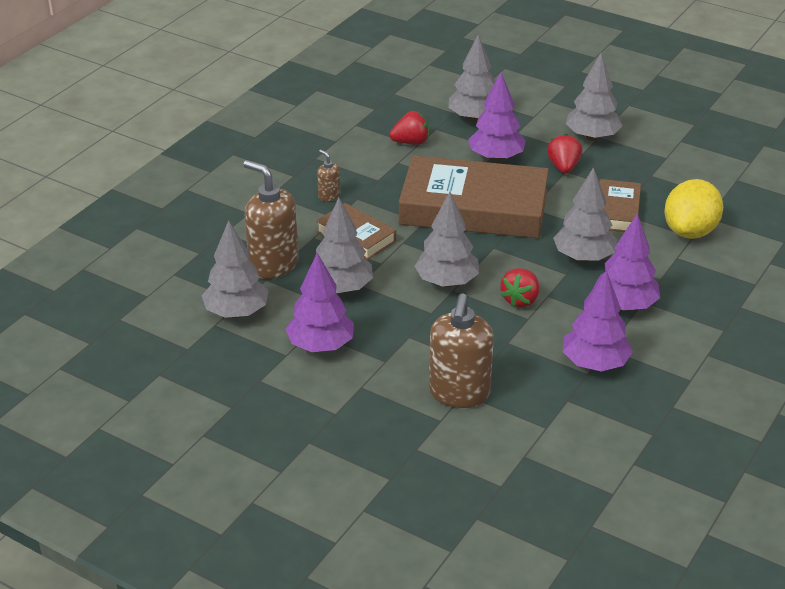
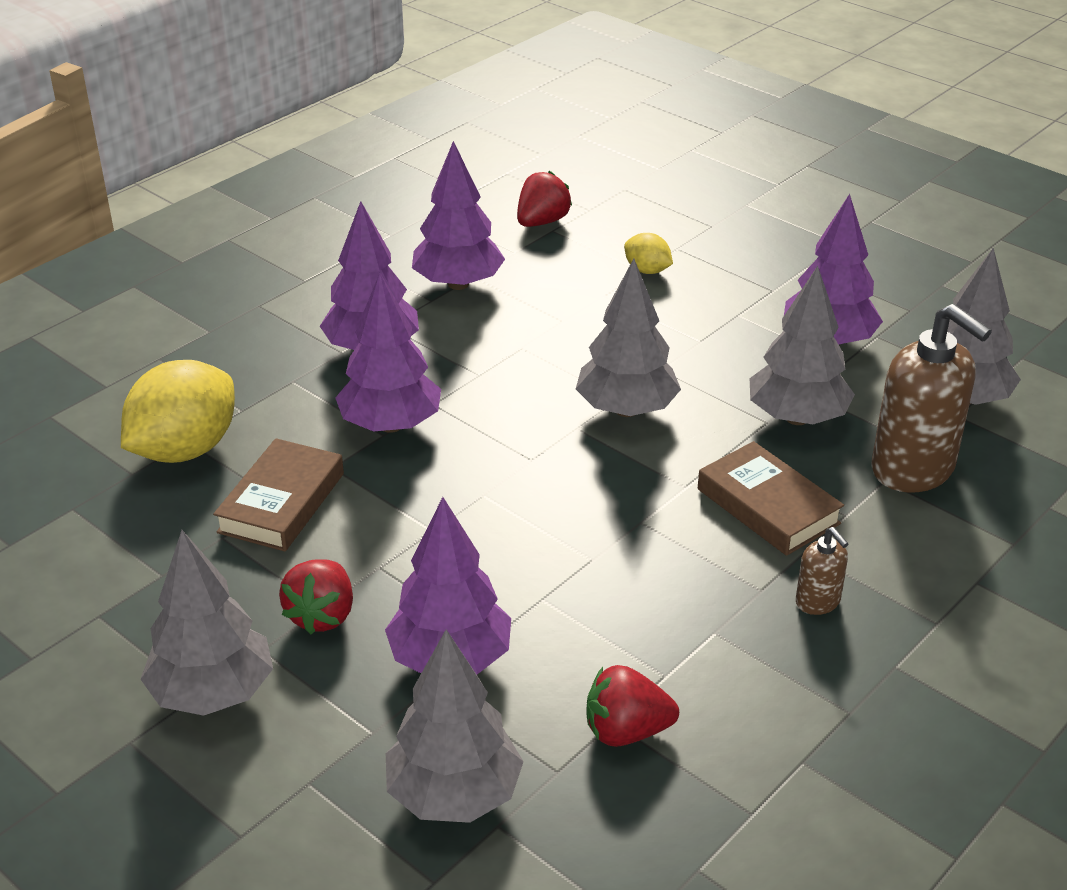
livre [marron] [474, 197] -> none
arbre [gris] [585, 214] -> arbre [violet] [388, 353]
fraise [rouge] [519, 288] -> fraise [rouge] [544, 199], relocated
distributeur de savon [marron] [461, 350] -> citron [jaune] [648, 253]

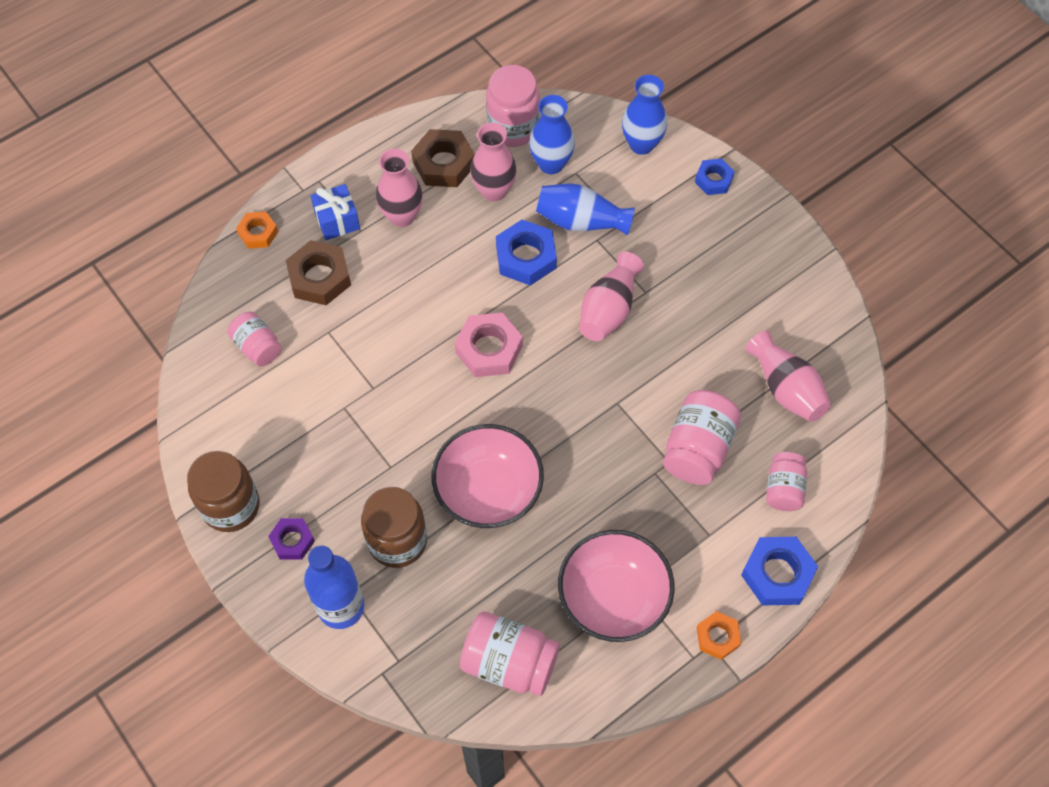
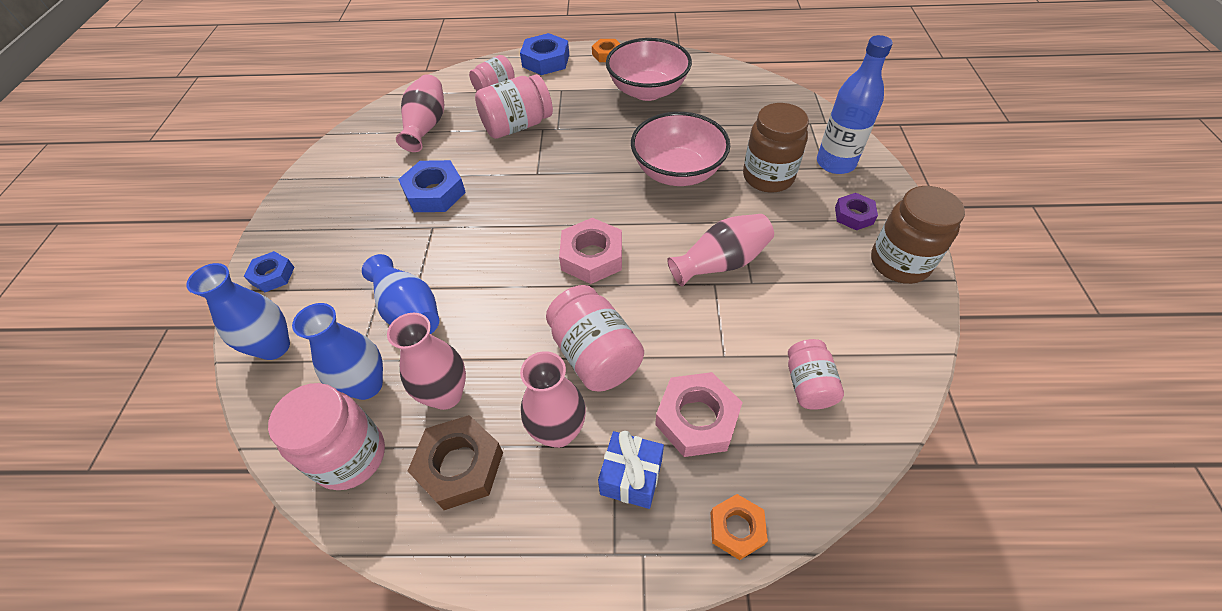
écrou [bleu] [526, 252] -> écrou [bleu] [432, 186], relocated
écrou [marron] [318, 272] -> écrou [rose] [699, 414]
vase [rose] [611, 296] -> vase [rose] [720, 250], relocated
bocal [rose] [510, 654] -> bocal [rose] [595, 338], relocated

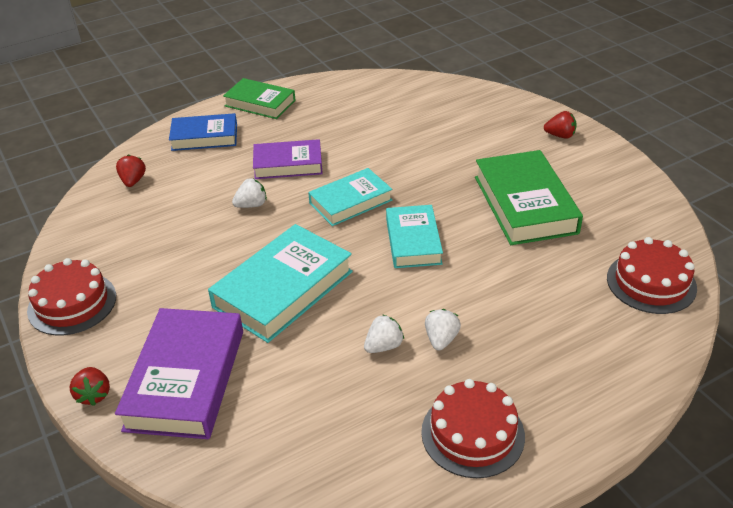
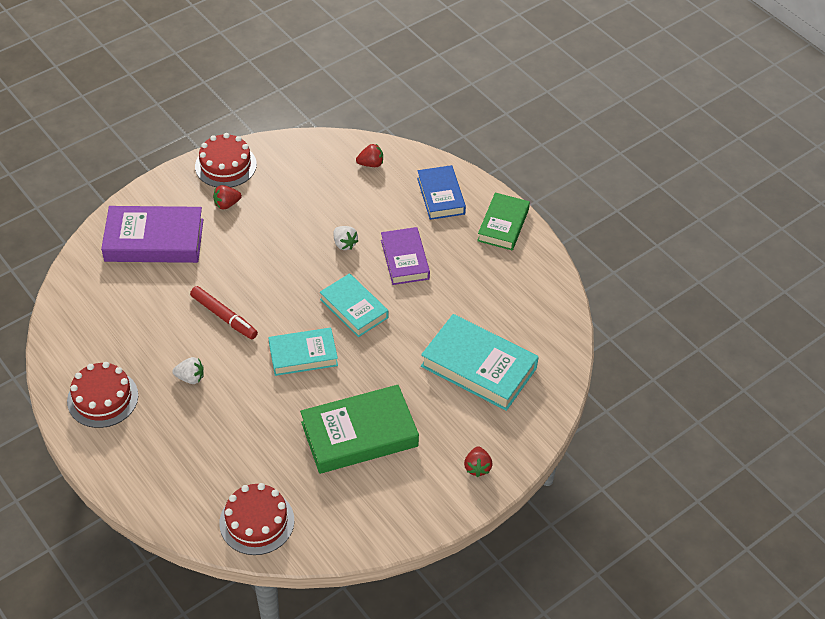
livre [turquoise] [280, 283] -> livre [turquoise] [480, 362], relocated
fraise [blanc] [384, 333] -> none
fraise [rouge] [90, 386] -> fraise [rouge] [227, 197], relocated
none -> feutre [rouge] [224, 312]

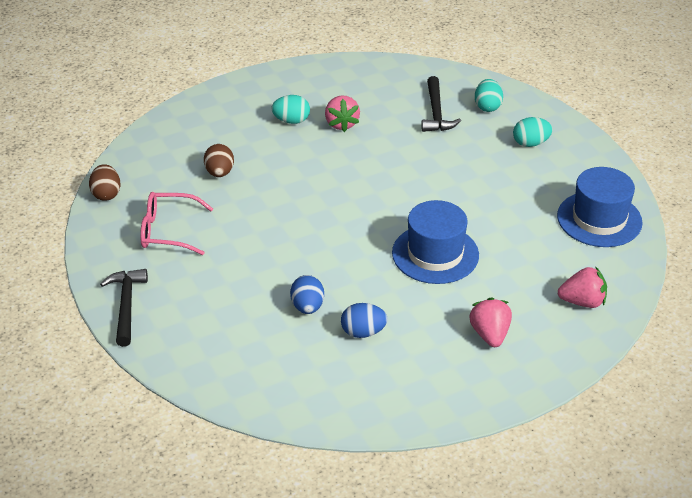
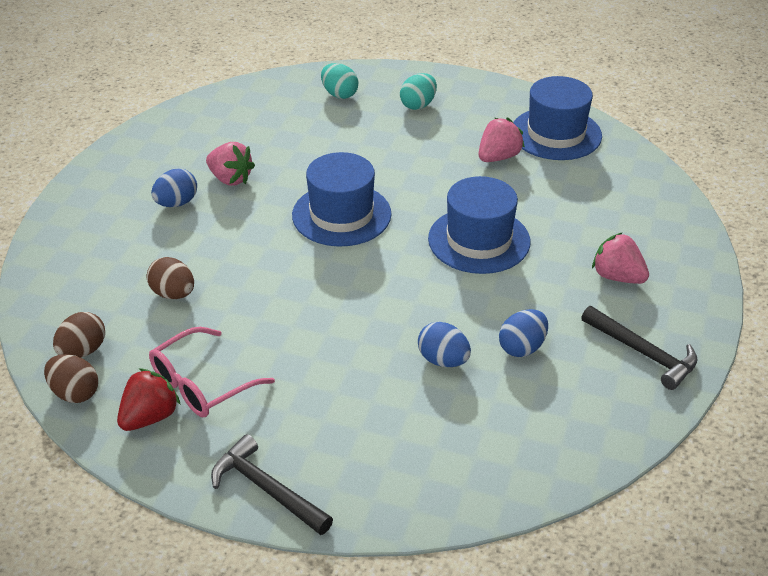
marteau [noir] [441, 104] -> marteau [noir] [639, 348], relocated
œuf [turquoise] [290, 109] -> œuf [bleu] [174, 188]
fraise [rose] [582, 287] -> fraise [rose] [502, 139], relocated
none -> chapeau [bleu] [342, 199]
none -> œuf [marron] [79, 335]
none -> fraise [rouge] [149, 399]

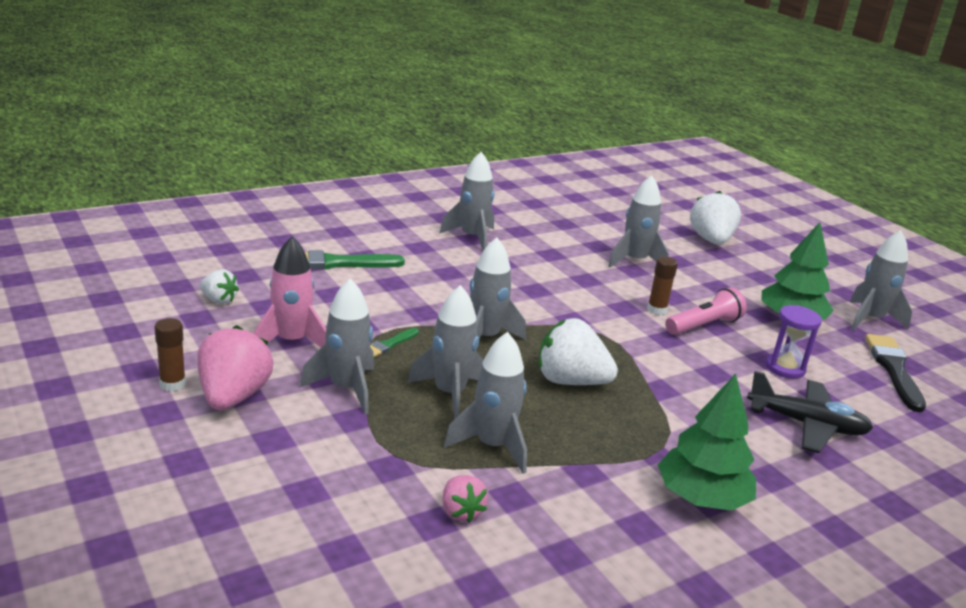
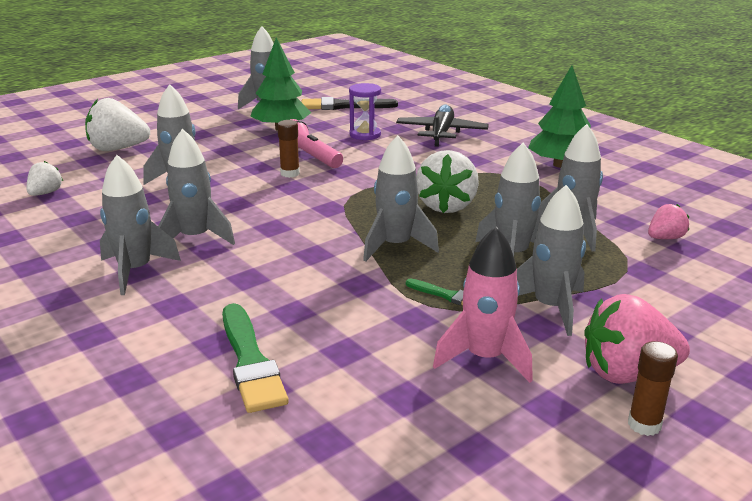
fraise [blanc] [219, 286] -> fraise [blanc] [45, 178], relocated
none -> fusée [gris] [196, 187]

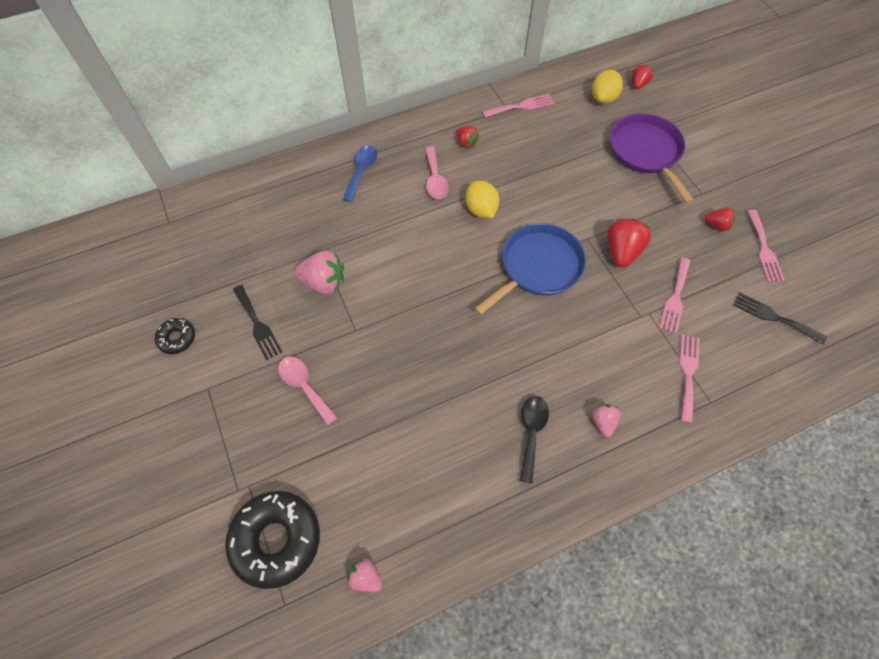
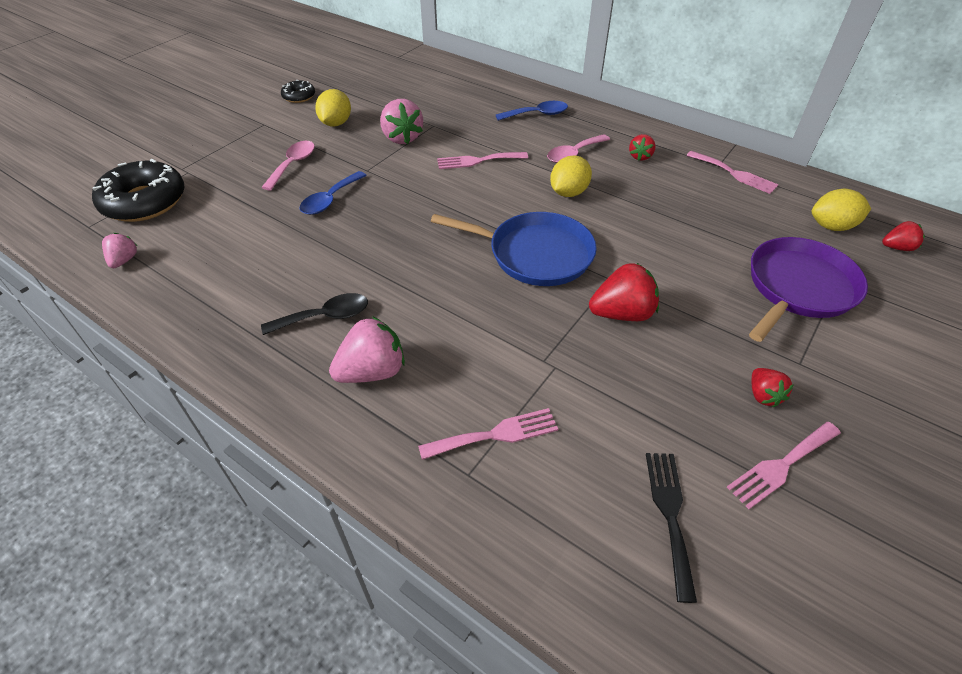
fourchette [rose] [675, 295] -> fourchette [rose] [482, 160], relocated
fourchette [noir] [257, 322] -> citron [jaune] [333, 108]
fraise [rose] [606, 420] -> fraise [rose] [367, 349], x1.75
none -> cuillère [bleu] [333, 193]

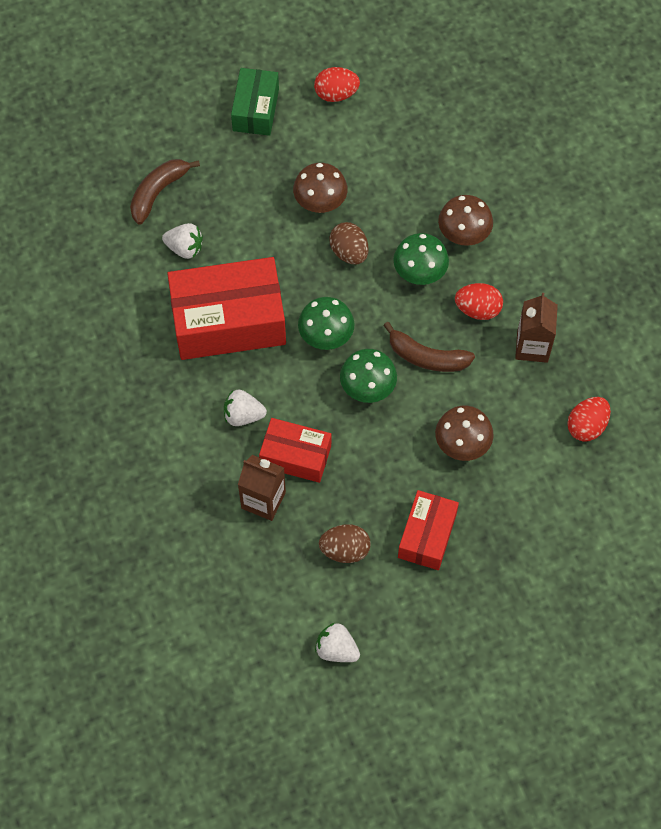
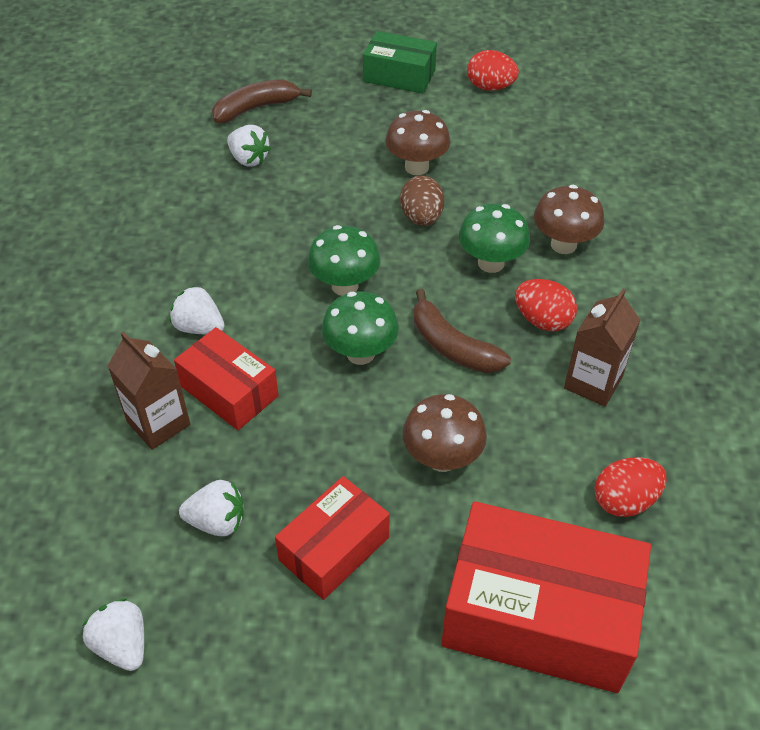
boîte [vert] [255, 102] -> boîte [vert] [400, 62], 75 degrees clockwise
boîte [rouge] [226, 308] -> boîte [rouge] [546, 597], relocated
œuf [marron] [345, 543] -> fraise [blanc] [211, 508]

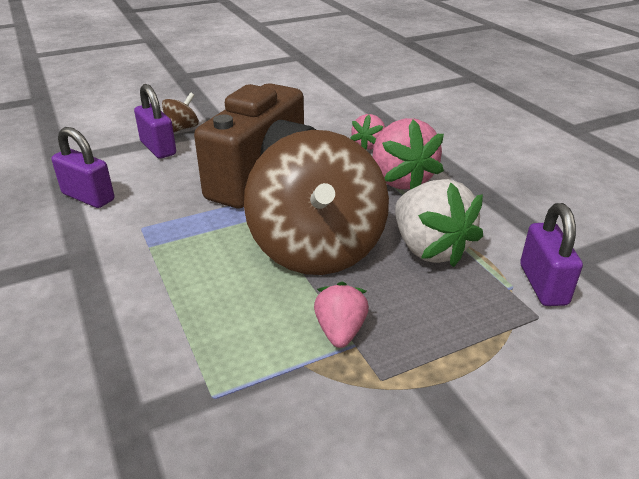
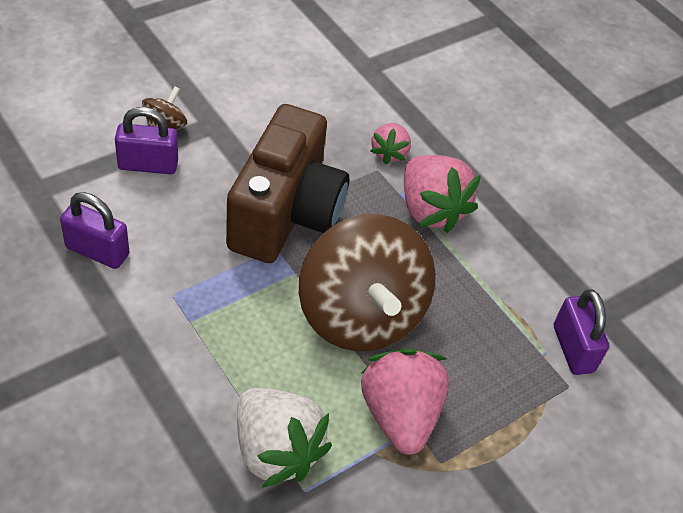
cadenas [violet] [155, 121] -> cadenas [violet] [146, 141], 45 degrees counterclockwise
fraise [blanc] [439, 223] -> fraise [blanc] [284, 438], relocated
fraise [rose] [341, 315] -> fraise [rose] [405, 401], x1.79

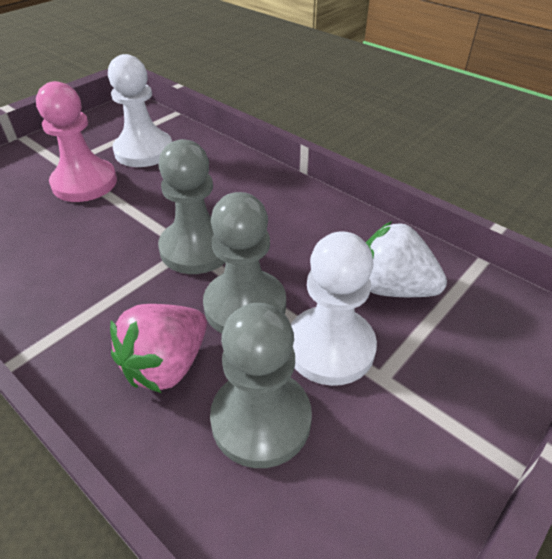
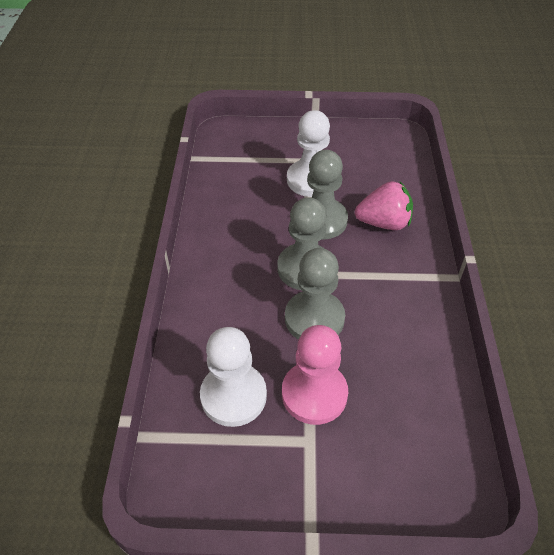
fraise [blanc] [406, 259] -> none
pion [gris] [261, 385] -> pion [gris] [315, 293], relocated

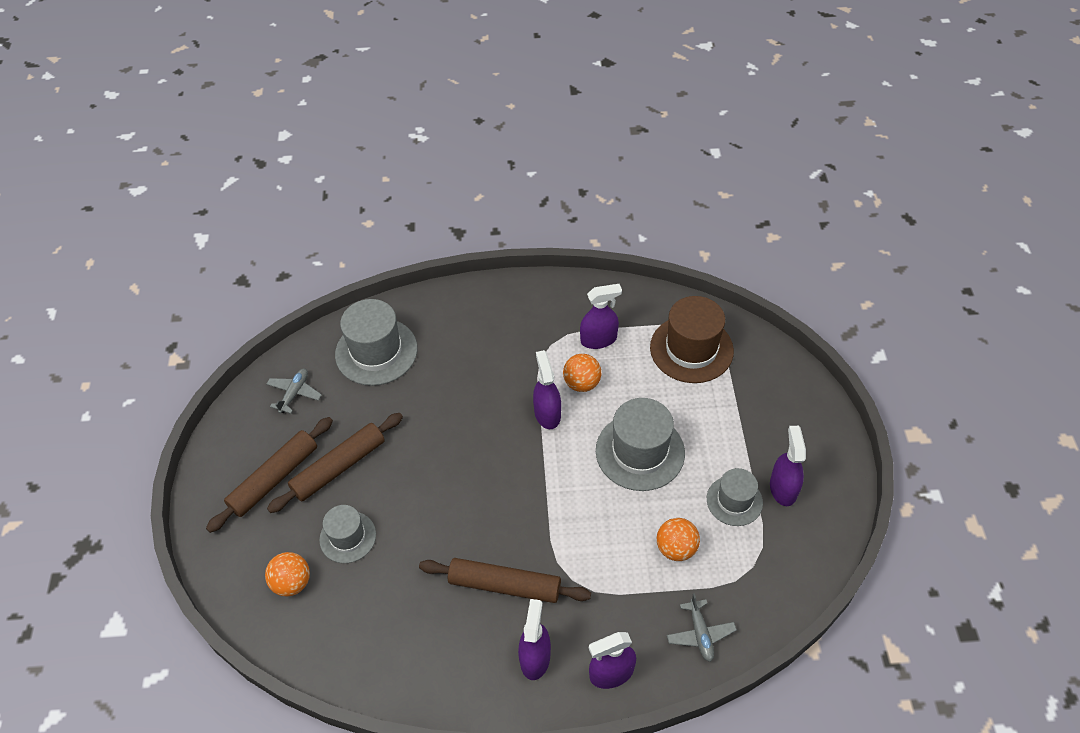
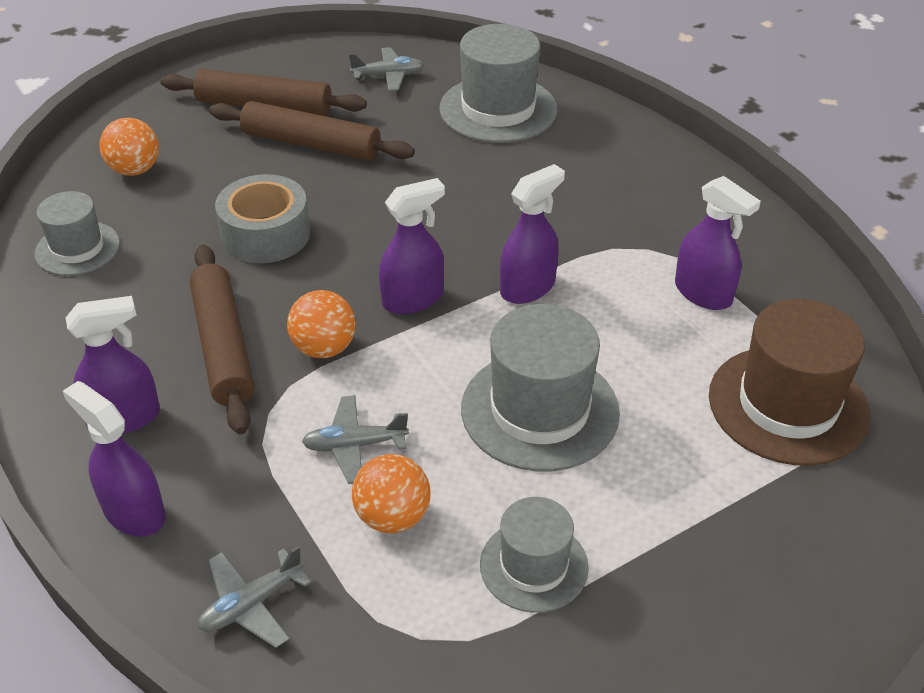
balle [orange] [582, 373] -> balle [orange] [321, 324], relocated
vaporisateur [violet] [788, 466] -> vaporisateur [violet] [412, 246], relocated
chapeau [gris] [347, 534] -> chapeau [gris] [77, 233], relocated
none -> ruban adhésif [gris] [262, 218]
none -> avion [gris] [355, 439]

